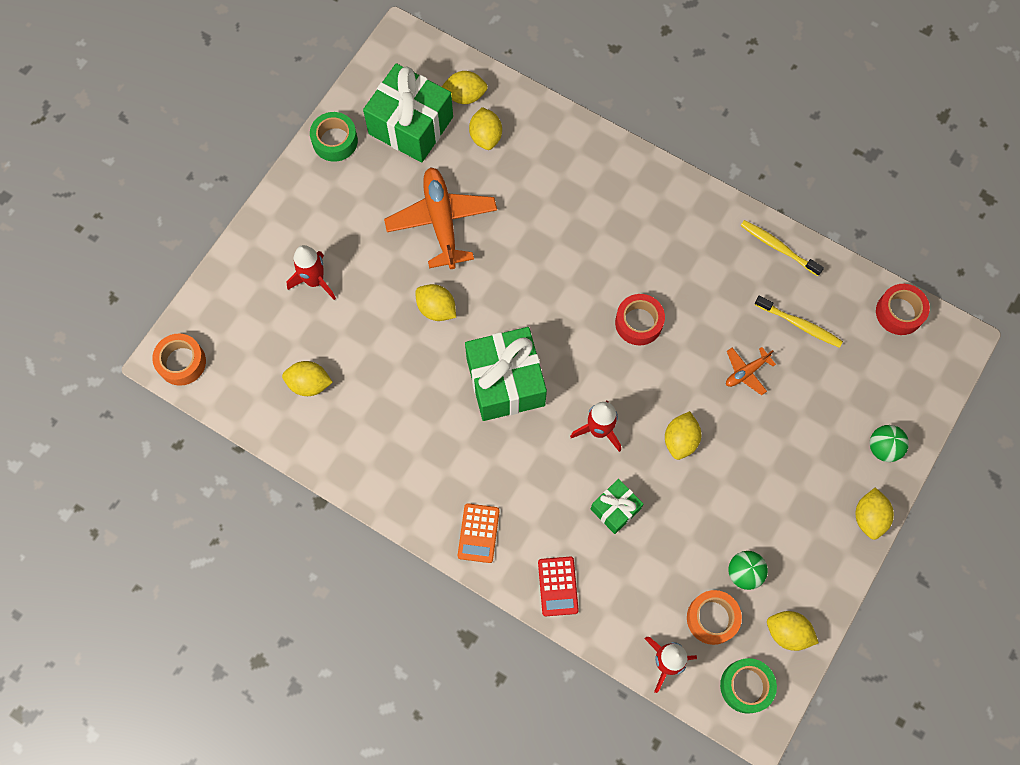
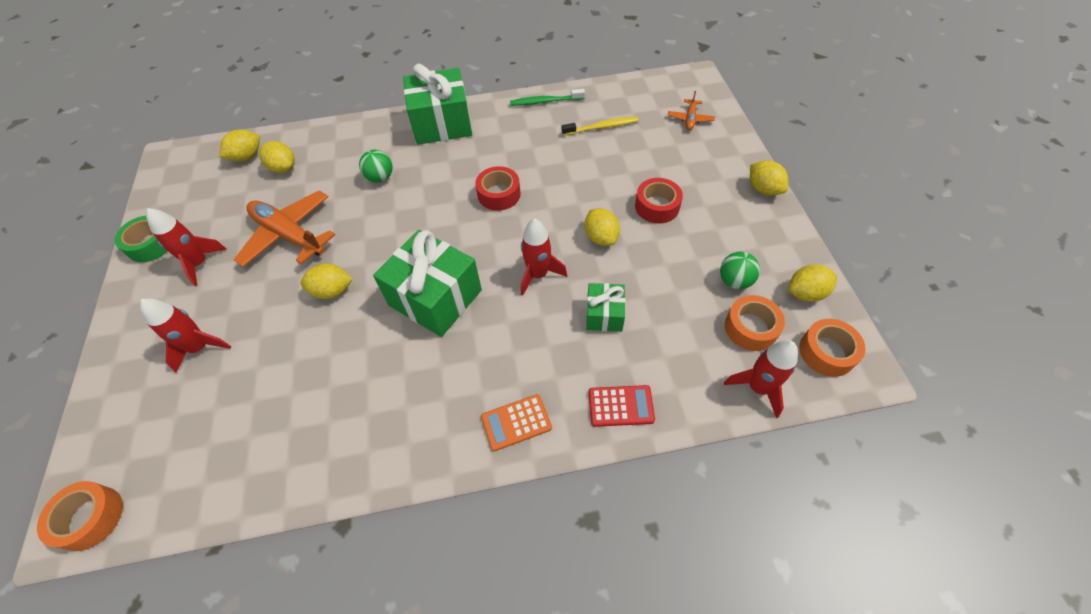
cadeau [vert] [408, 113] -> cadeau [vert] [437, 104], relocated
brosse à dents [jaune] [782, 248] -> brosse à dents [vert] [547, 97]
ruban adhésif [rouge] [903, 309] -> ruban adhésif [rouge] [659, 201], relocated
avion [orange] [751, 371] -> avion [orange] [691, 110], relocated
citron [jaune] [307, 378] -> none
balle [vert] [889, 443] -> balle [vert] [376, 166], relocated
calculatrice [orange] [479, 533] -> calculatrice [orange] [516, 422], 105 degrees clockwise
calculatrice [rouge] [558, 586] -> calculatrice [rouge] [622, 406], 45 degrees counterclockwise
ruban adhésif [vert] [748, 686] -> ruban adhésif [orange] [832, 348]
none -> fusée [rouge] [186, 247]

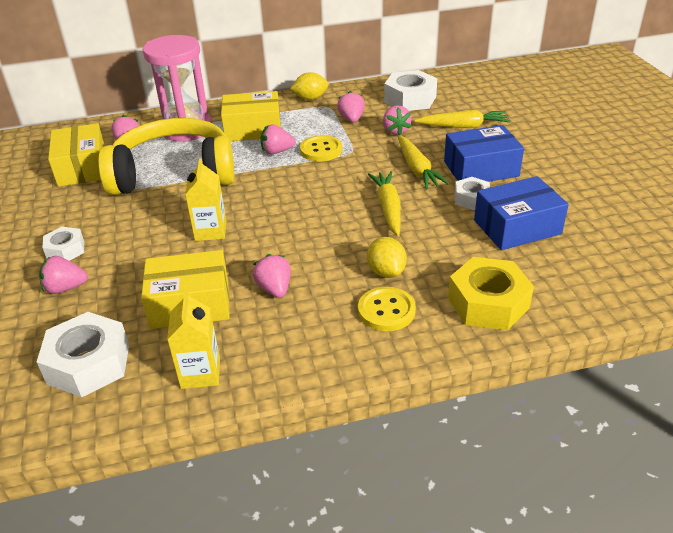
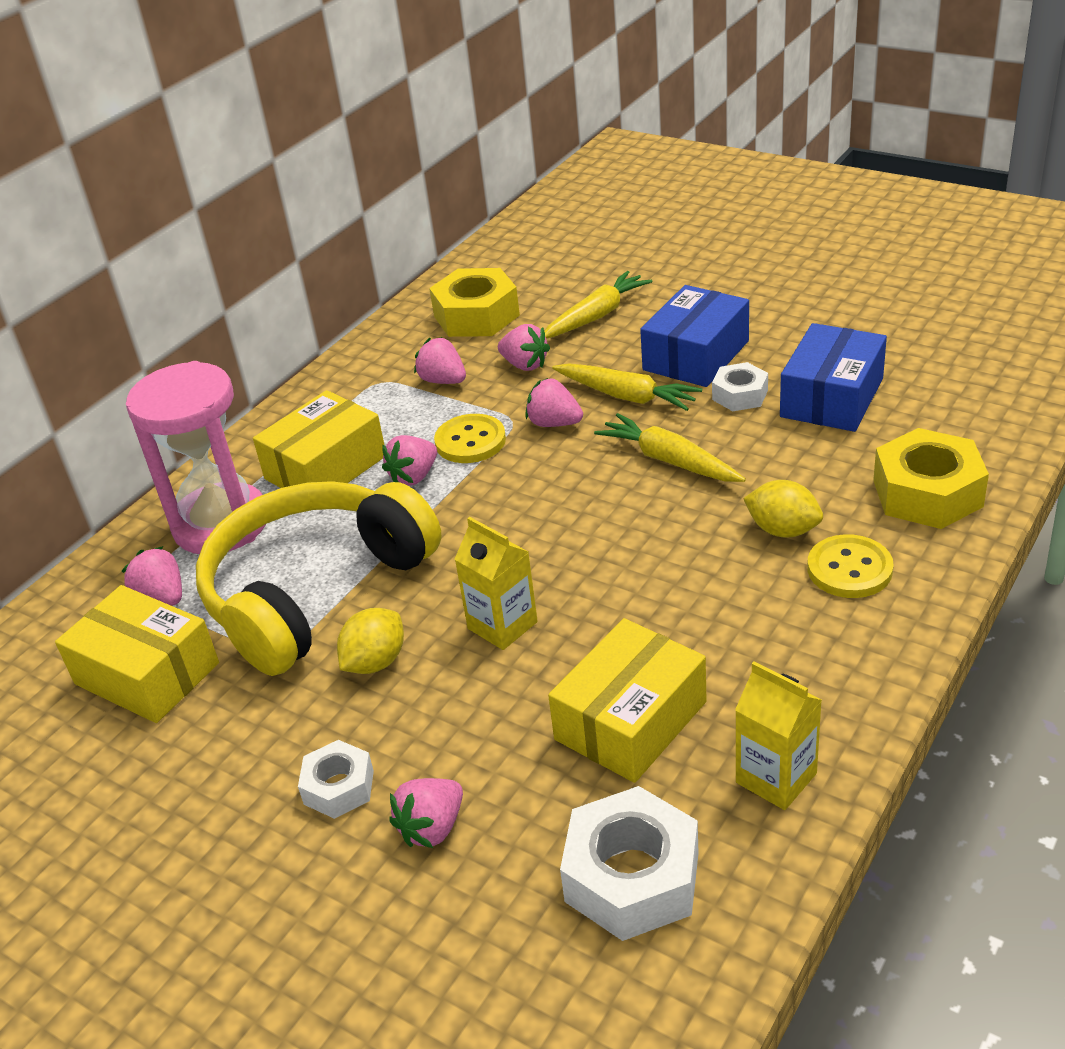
écrou [blanc] [410, 90] -> écrou [jaune] [474, 302]
citron [jaune] [309, 86] -> citron [jaune] [370, 641], relocated
fraise [rose] [272, 276] -> fraise [rose] [554, 402], relocated

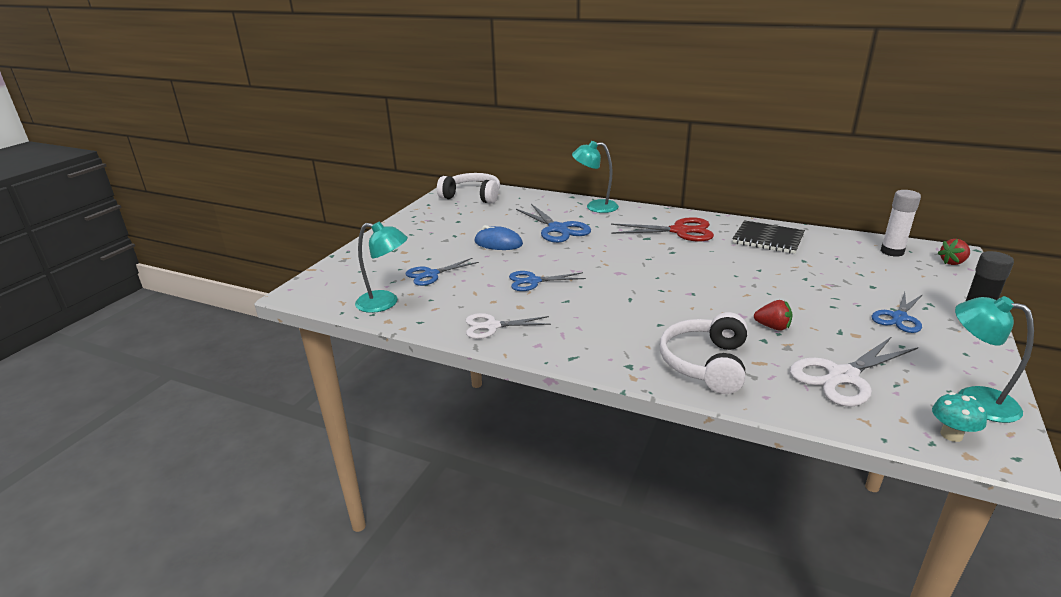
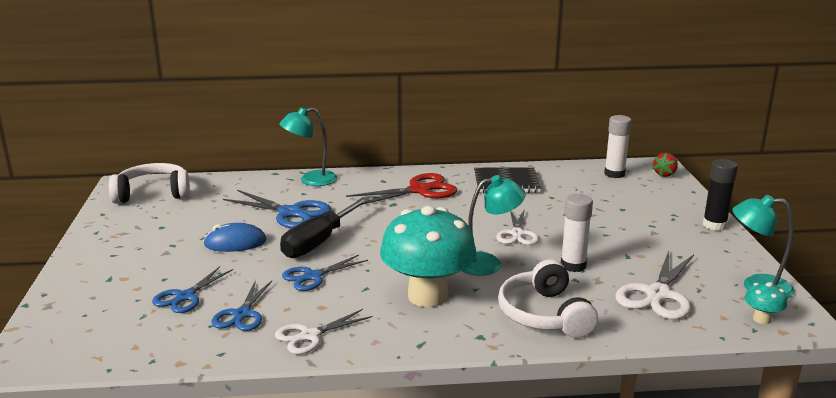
lampe [turquoise] [381, 267] -> lampe [turquoise] [494, 225], relocated
ciseaux [bleu] [897, 312] -> ciseaux [bleu] [241, 305], relocated
fraise [rouge] [773, 315] -> bâton de colle [blanc] [577, 233]
none -> tournevis [noir] [325, 227]
none -> champignon [turquoise] [428, 256]
none -> ciseaux [blanc] [517, 227]

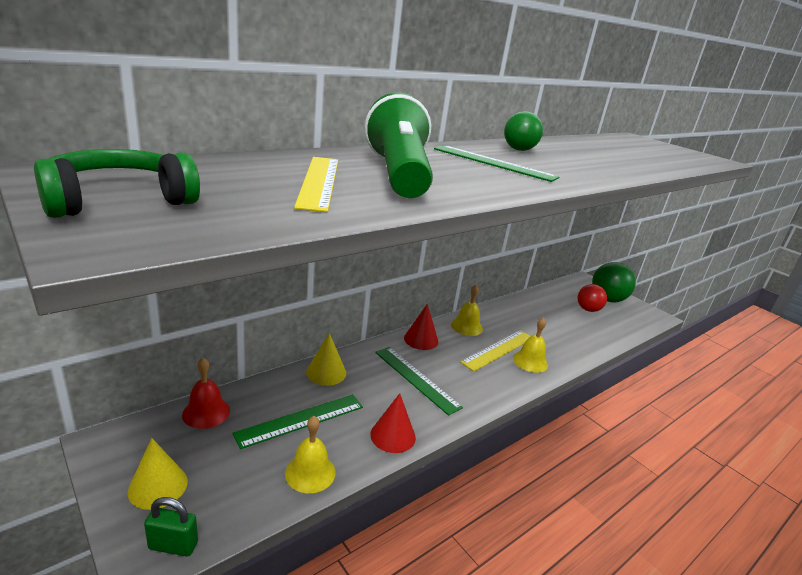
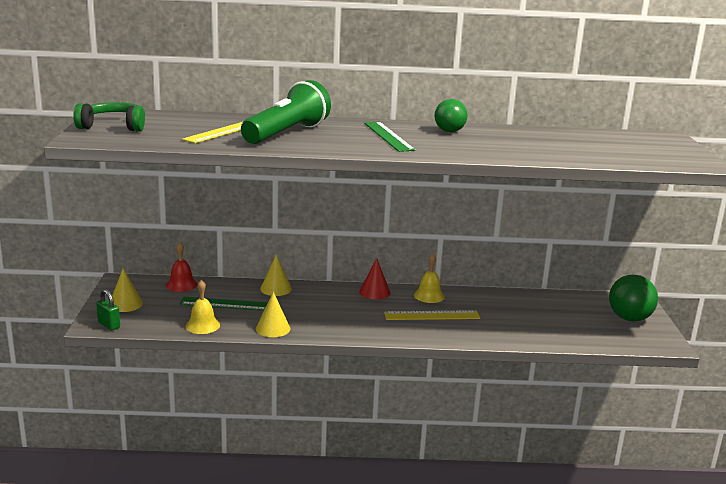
balle [rouge] [592, 298] -> none
cloche [jaune] [530, 345] -> none
règle [vert] [419, 381] -> none
cône [rouge] [393, 423] -> cône [jaune] [273, 314]

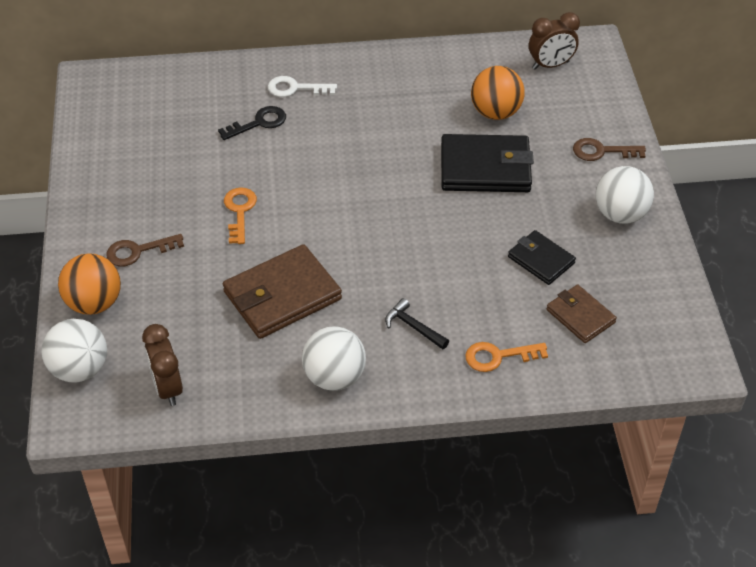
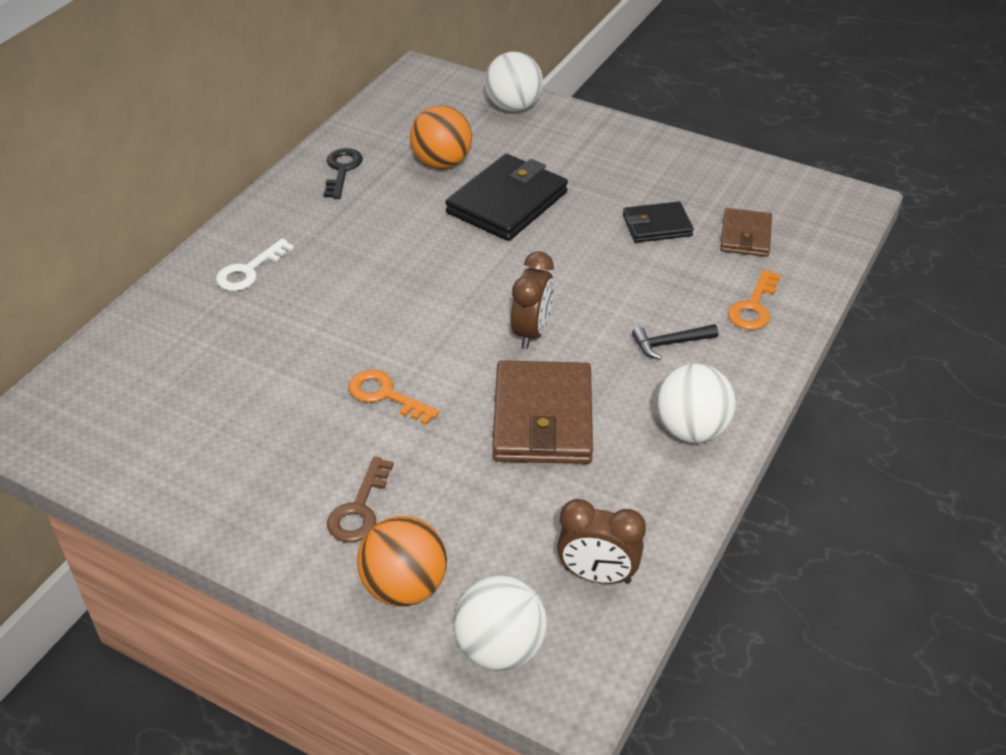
réveil [marron] [554, 41] -> réveil [marron] [532, 300], relocated
clé [noir] [252, 123] -> clé [noir] [343, 173], relocated
clé [marron] [609, 149] -> none
balle [blanc] [625, 195] -> balle [blanc] [514, 82], relocated
portefeuille [marron] [581, 313] -> portefeuille [marron] [746, 232], 75 degrees counterclockwise

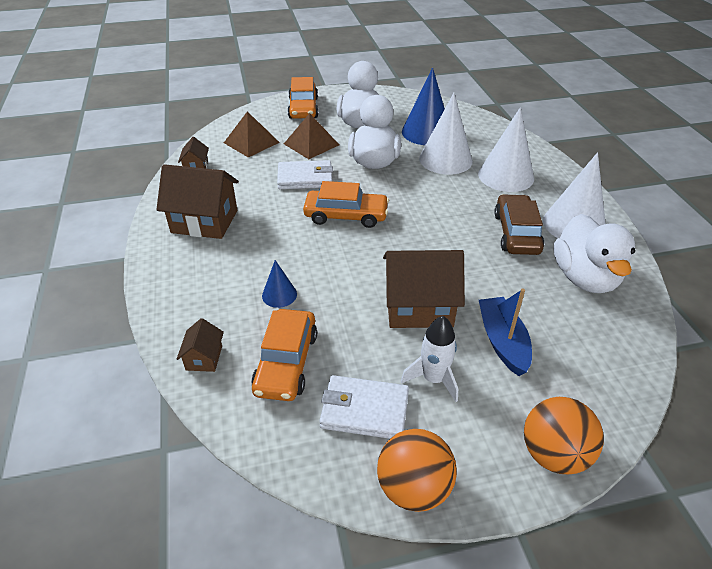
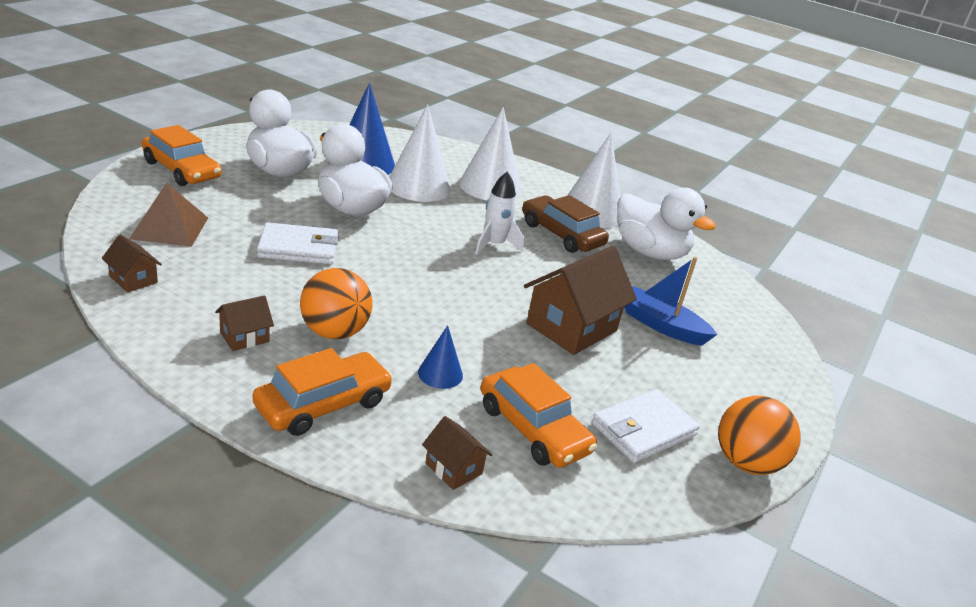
pyramide [marron] [311, 136] -> none
portefeuille [blanc] [305, 174] -> portefeuille [blanc] [298, 243], 45 degrees clockwise
maison [marron] [197, 201] -> maison [marron] [244, 323], x0.49
voiture [orange] [346, 204] -> voiture [orange] [323, 392], relocated
fusée [blanc] [429, 359] -> fusée [blanc] [499, 213], relocated
balle [orange] [564, 435] -> balle [orange] [336, 303], relocated

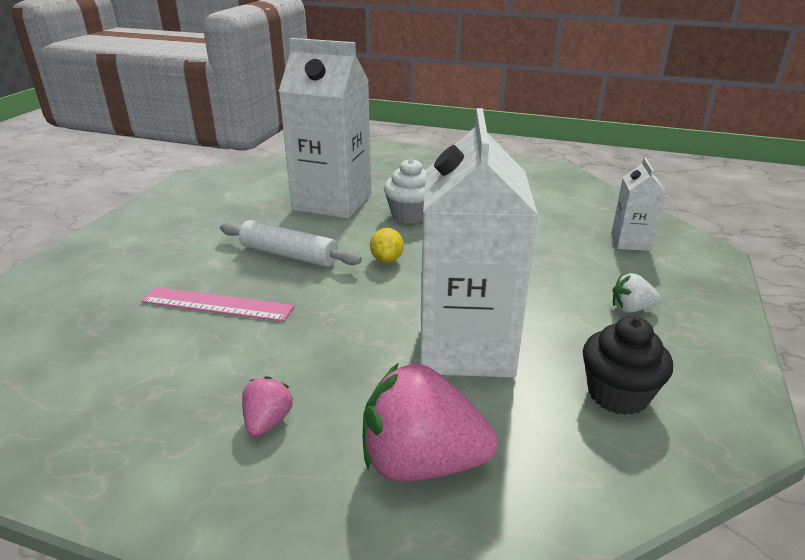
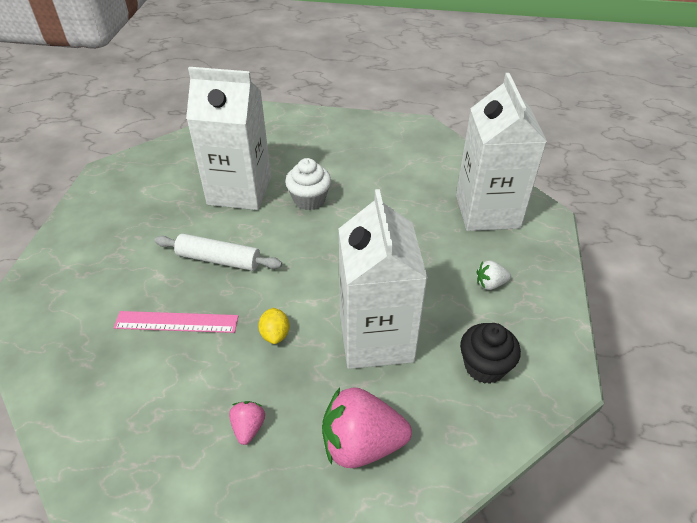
brique de lait [blanc] [638, 204] -> brique de lait [blanc] [501, 152], x2.10
citron [jaune] [387, 245] -> citron [jaune] [273, 326], relocated

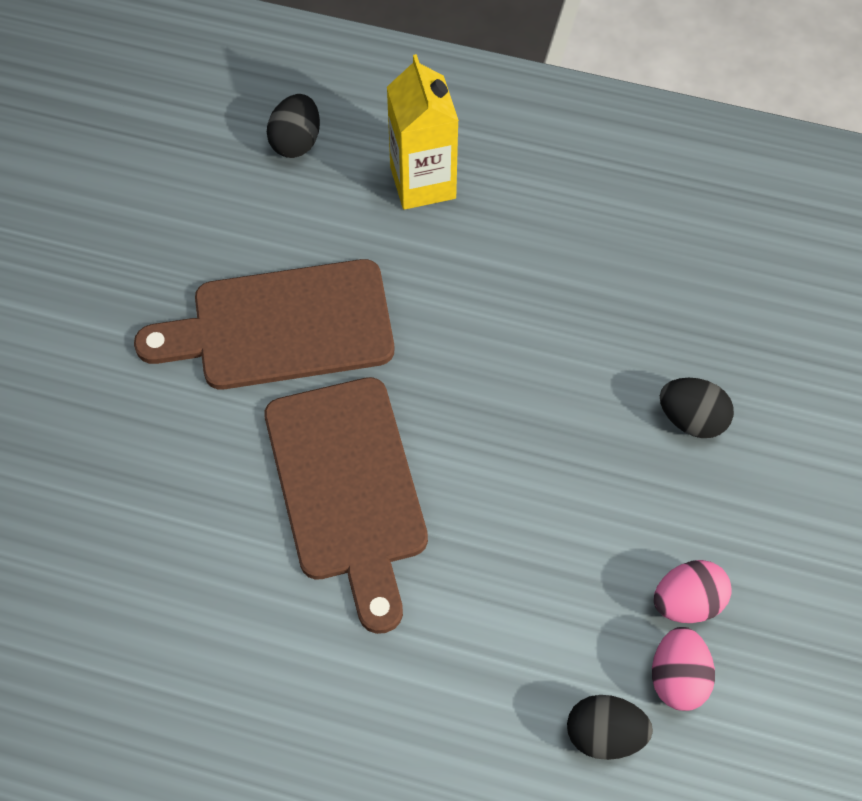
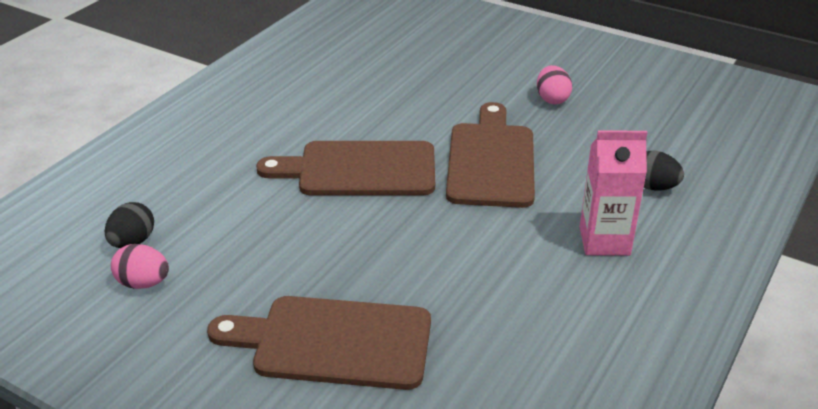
brique de lait [jaune] [423, 132] -> brique de lait [rose] [614, 193]
œuf [noir] [697, 408] -> planche à découper [marron] [319, 343]
œuf [rose] [693, 591] -> œuf [rose] [554, 84], relocated

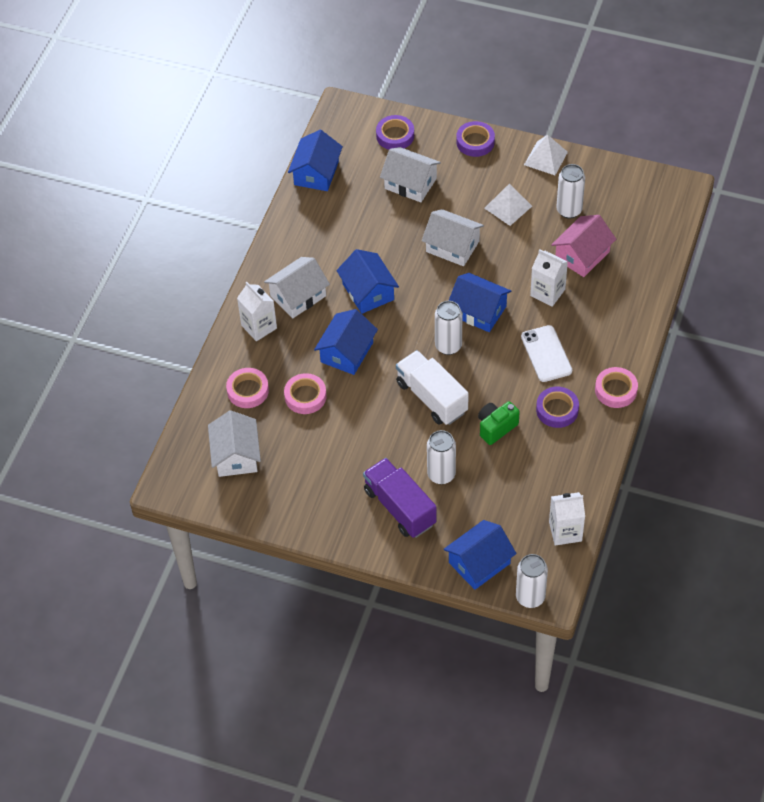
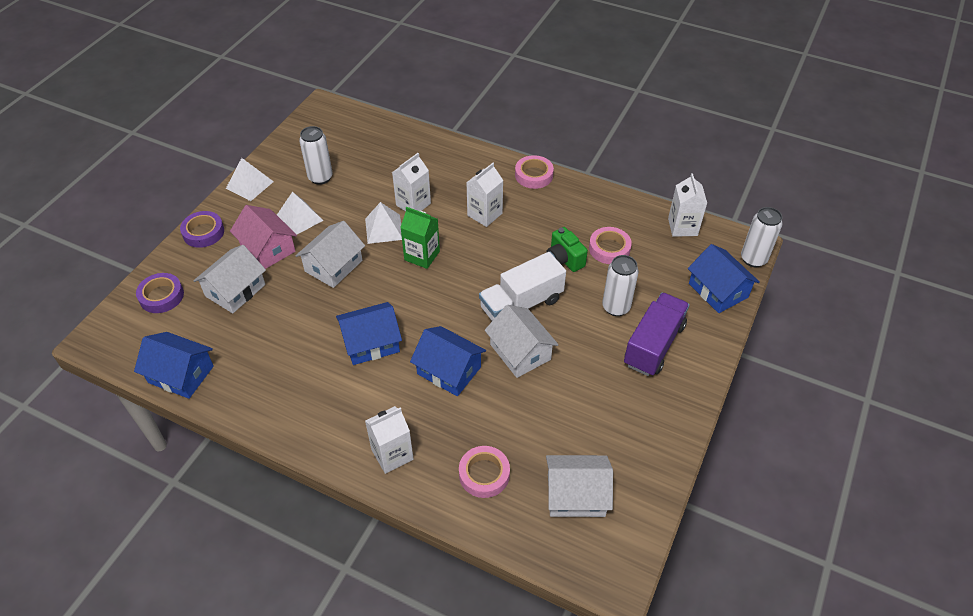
maison [rose] [583, 246] -> maison [rose] [263, 237], relocated
maison [blanc] [297, 287] -> maison [blanc] [522, 341], relocated
maison [bleu] [480, 302] -> brique de lait [vert] [420, 238]
canette [blanc] [448, 328] -> none
téléphone [blanc] [546, 353] -> brique de lait [blanc] [484, 195]
ruban adhésif [rose] [305, 393] -> ruban adhésif [rose] [610, 245], relocated
ruban adhésif [violet] [557, 407] -> none
camion [violet] [400, 498] -> camion [violet] [657, 334], 150 degrees clockwise
none -> pyramide [blanc] [383, 223]

